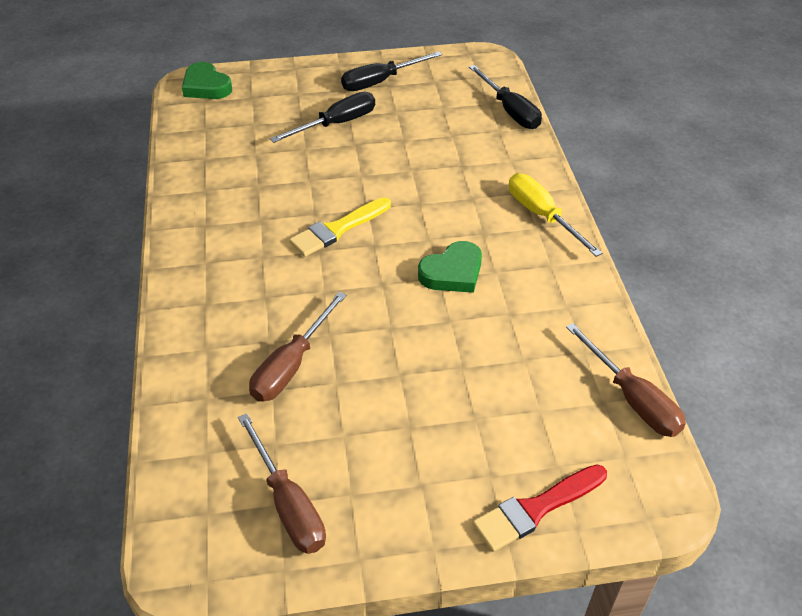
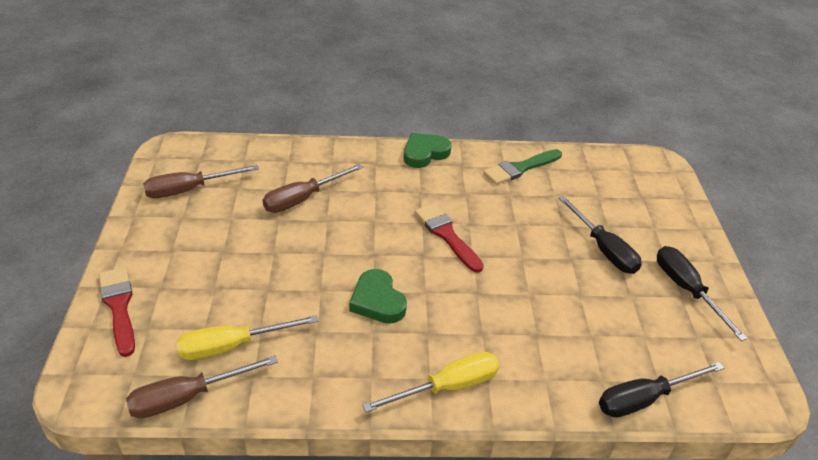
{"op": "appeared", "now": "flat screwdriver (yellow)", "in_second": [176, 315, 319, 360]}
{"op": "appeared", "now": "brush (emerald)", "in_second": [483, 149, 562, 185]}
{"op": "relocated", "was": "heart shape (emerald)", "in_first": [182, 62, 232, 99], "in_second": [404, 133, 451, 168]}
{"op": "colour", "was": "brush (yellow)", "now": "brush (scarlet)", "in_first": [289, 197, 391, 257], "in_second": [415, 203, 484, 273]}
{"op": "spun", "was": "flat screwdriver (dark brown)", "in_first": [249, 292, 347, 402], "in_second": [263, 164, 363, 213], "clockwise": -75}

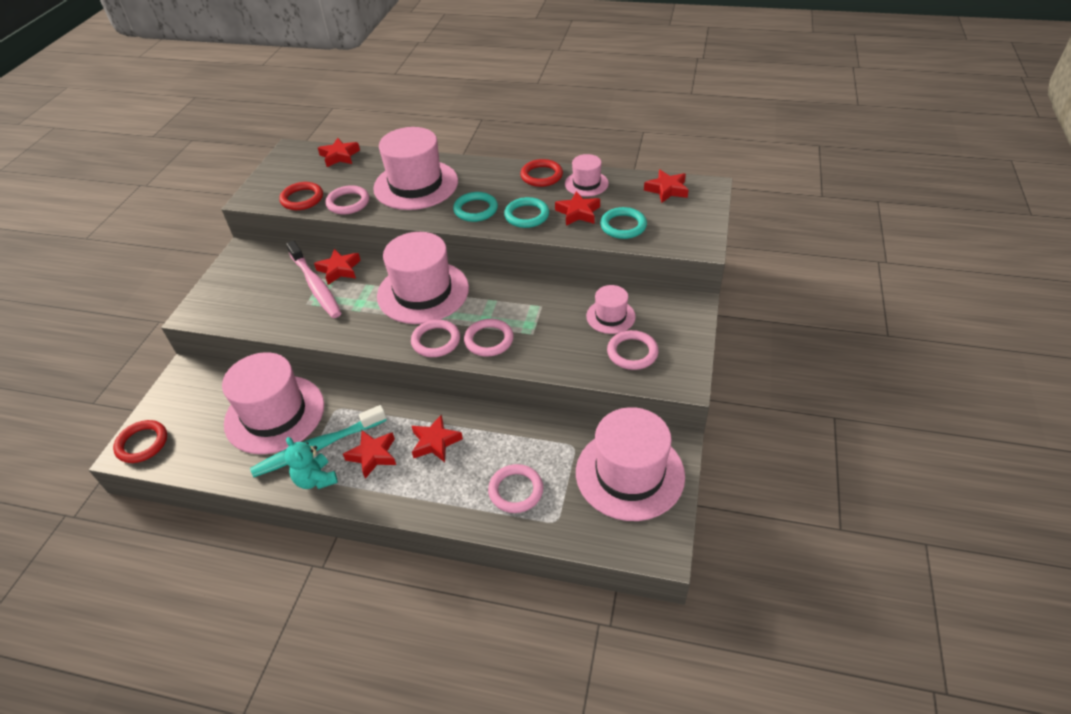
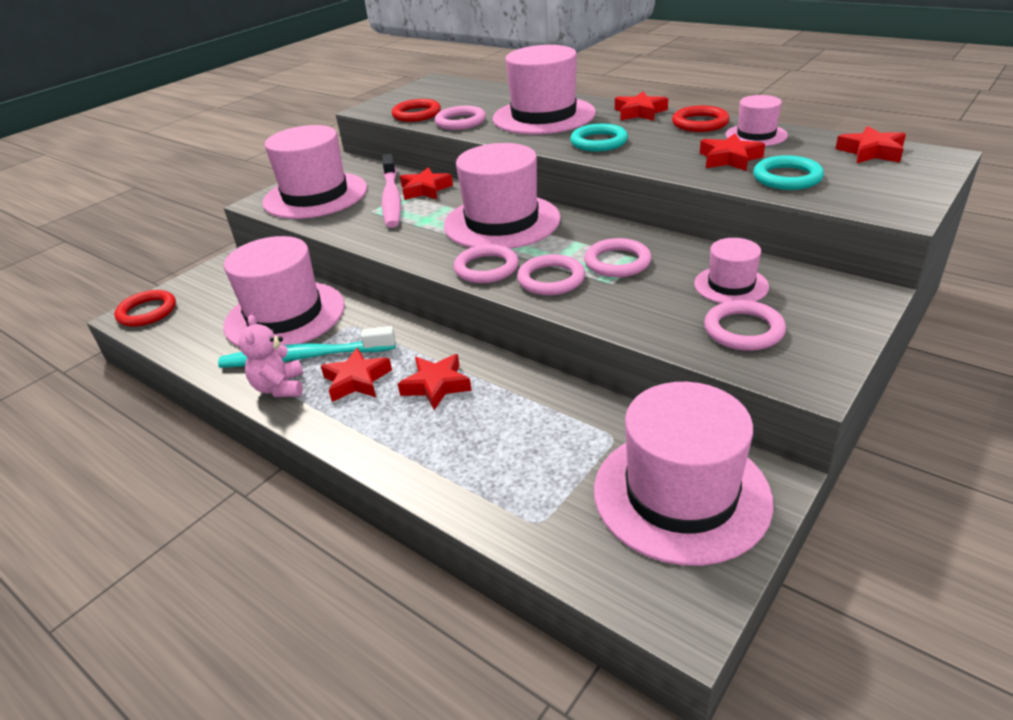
{"op": "missing", "was": "hoop (turquoise)", "in_first": [504, 197, 549, 228]}
{"op": "appeared", "now": "top hat (rosy)", "in_second": [262, 125, 367, 219]}
{"op": "relocated", "was": "star (scarlet)", "in_first": [318, 138, 360, 167], "in_second": [615, 92, 668, 121]}
{"op": "relocated", "was": "hoop (rosy)", "in_first": [488, 464, 543, 513], "in_second": [584, 238, 651, 277]}
{"op": "colour", "was": "teddy (turquoise)", "now": "teddy (rosy)", "in_first": [284, 437, 338, 489], "in_second": [238, 315, 304, 397]}

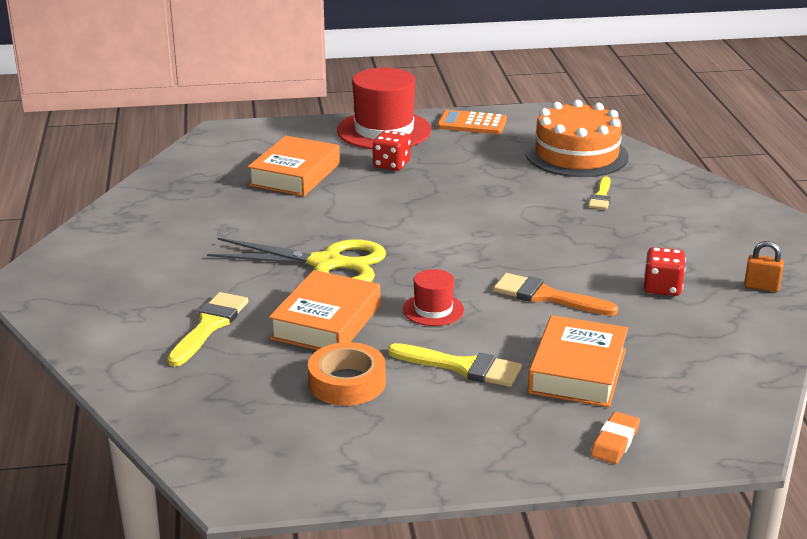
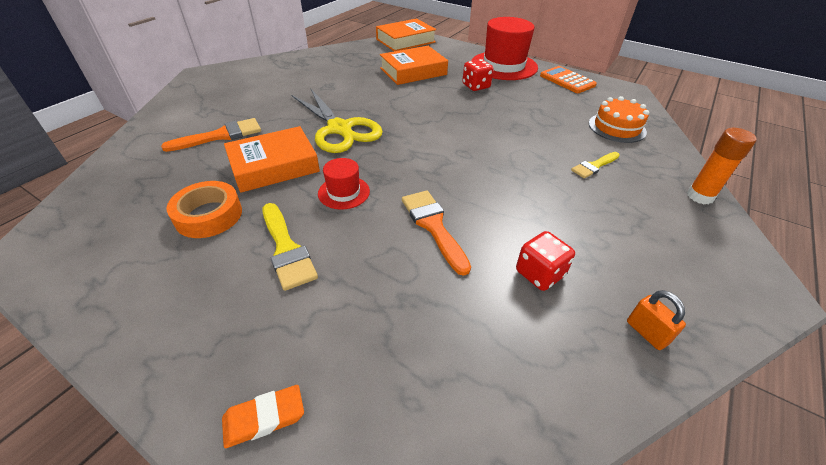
{"op": "appeared", "now": "stick of glue (orange)", "in_second": [687, 128, 757, 204]}
{"op": "relocated", "was": "hardcover (orange)", "in_first": [528, 315, 628, 407], "in_second": [376, 18, 437, 51]}
{"op": "colour", "was": "brush (yellow)", "now": "brush (orange)", "in_first": [167, 292, 248, 367], "in_second": [161, 118, 261, 152]}
{"op": "size", "was": "gateau (orange)", "in_first": [526, 100, 629, 177], "in_second": [589, 96, 649, 143], "ratio": 0.63}

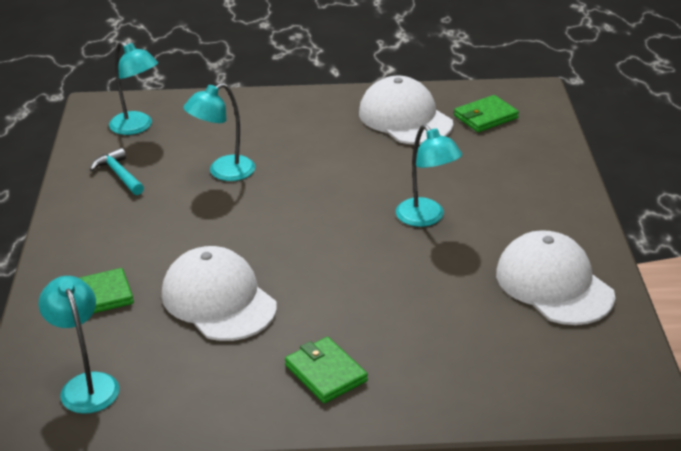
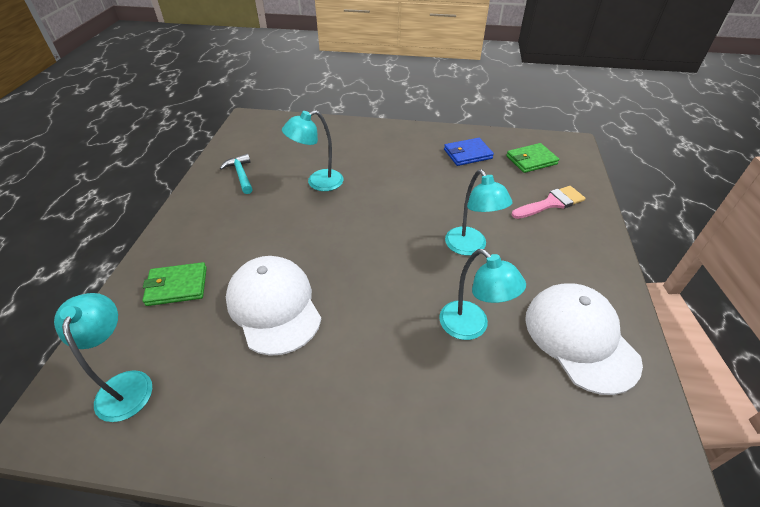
{"op": "missing", "was": "wallet (emerald)", "in_first": [285, 337, 368, 403]}
{"op": "appeared", "now": "brush (rosy)", "in_second": [512, 186, 586, 219]}
{"op": "relocated", "was": "desk lamp (turquoise)", "in_first": [109, 41, 158, 135], "in_second": [439, 249, 526, 340]}
{"op": "exchanged", "was": "cap (pure white)", "now": "wallet (royal blue)", "in_first": [359, 76, 453, 145], "in_second": [444, 138, 494, 166]}

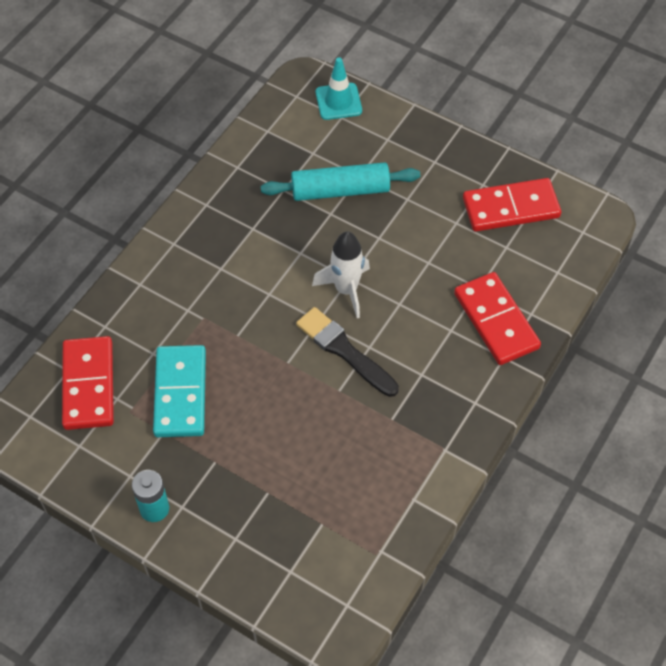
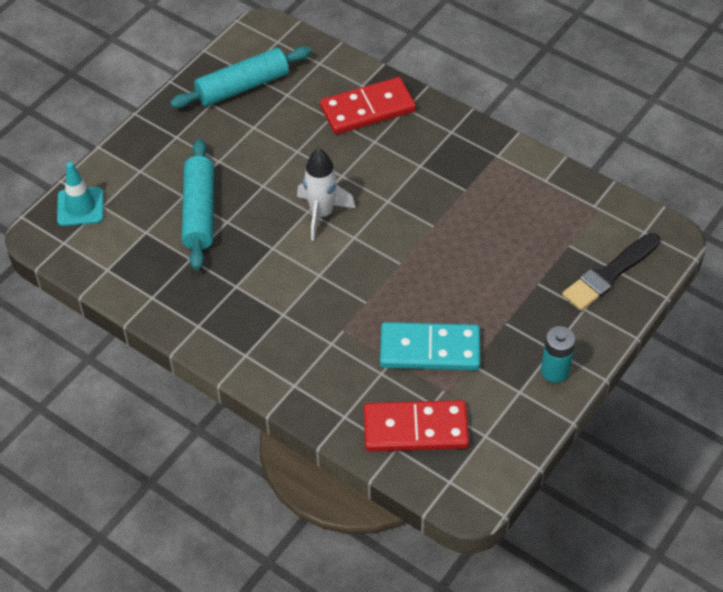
{"op": "relocated", "was": "brush (black)", "in_first": [296, 307, 399, 397], "in_second": [562, 233, 660, 311]}
{"op": "exchanged", "was": "domino tile (scarlet)", "now": "rolling pin (turquoise)", "in_first": [463, 178, 561, 232], "in_second": [170, 46, 311, 108]}

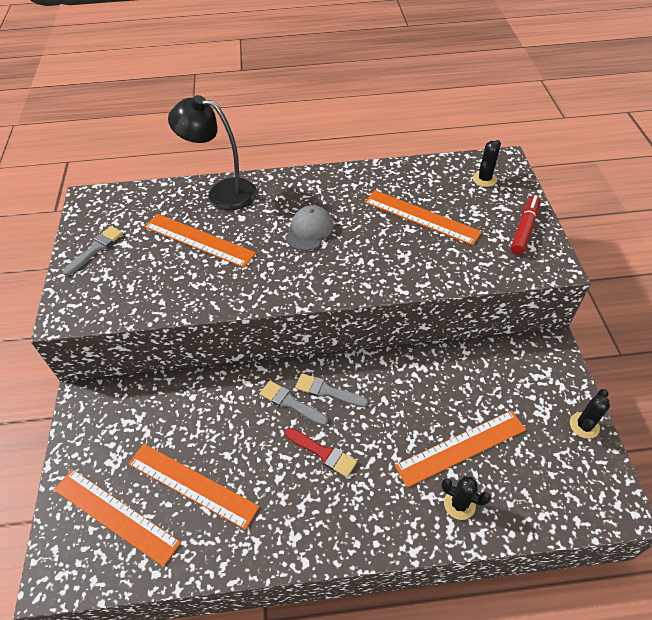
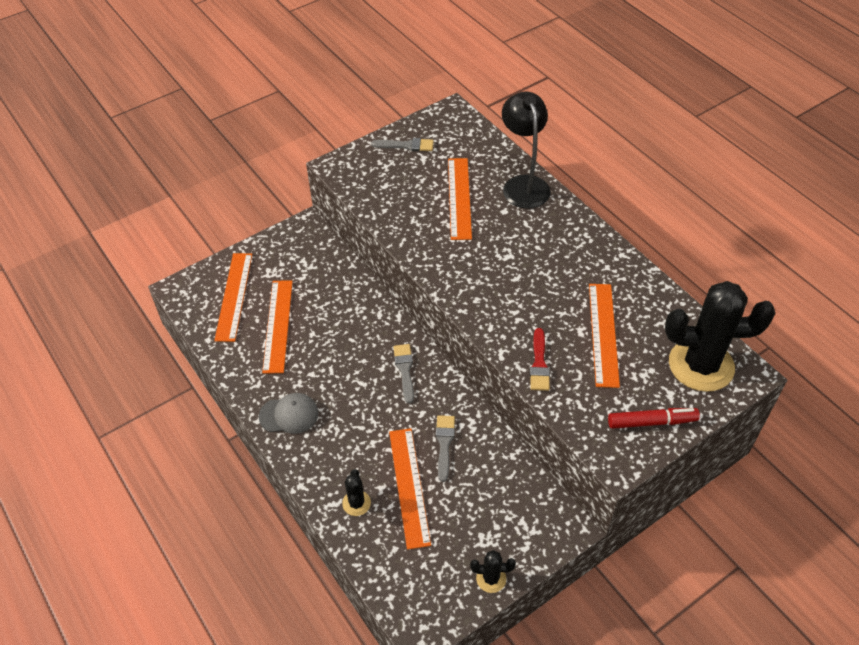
{"op": "relocated", "was": "brush (gray)", "in_first": [260, 381, 328, 425], "in_second": [436, 415, 455, 482]}
{"op": "relocated", "was": "cap (gray)", "in_first": [285, 205, 334, 251], "in_second": [259, 393, 318, 434]}
{"op": "relocated", "was": "brush (scarlet)", "in_first": [285, 428, 357, 477], "in_second": [530, 328, 550, 391]}
{"op": "spun", "was": "ruler (orange)", "in_first": [395, 410, 526, 487], "in_second": [389, 428, 431, 550], "clockwise": 45}
{"op": "size", "was": "saguaro cactus (black)", "in_first": [473, 140, 501, 187], "in_second": [665, 281, 776, 392], "ratio": 2.3}

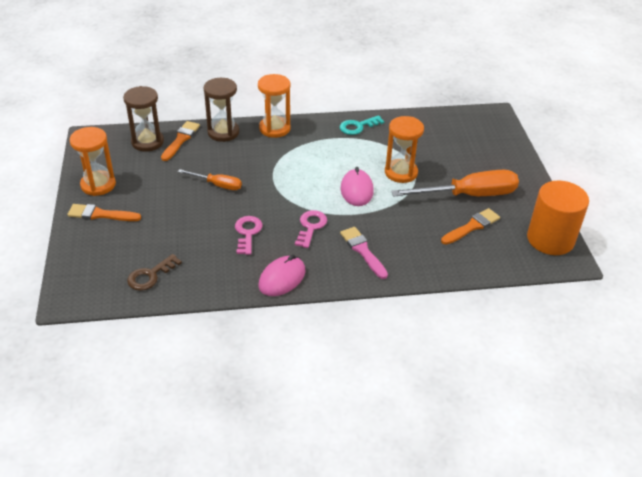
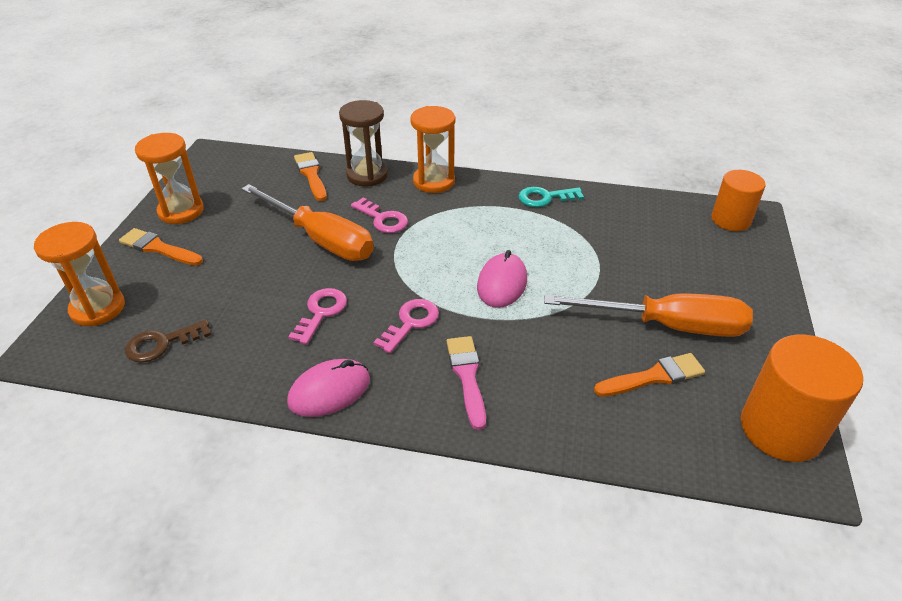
{"op": "missing", "was": "sand timer (dark brown)", "in_first": [123, 86, 164, 151]}
{"op": "appeared", "now": "key (rosy)", "in_second": [351, 197, 408, 233]}
{"op": "appeared", "now": "cylinder (orange)", "in_second": [711, 170, 766, 231]}
{"op": "relocated", "was": "sand timer (orange)", "in_first": [385, 116, 424, 183], "in_second": [34, 222, 125, 326]}
{"op": "spun", "was": "brush (orange)", "in_first": [161, 121, 200, 161], "in_second": [294, 152, 327, 201], "clockwise": -60}
{"op": "size", "was": "flat screwdriver (orange)", "in_first": [178, 169, 242, 190], "in_second": [241, 184, 374, 261], "ratio": 1.89}

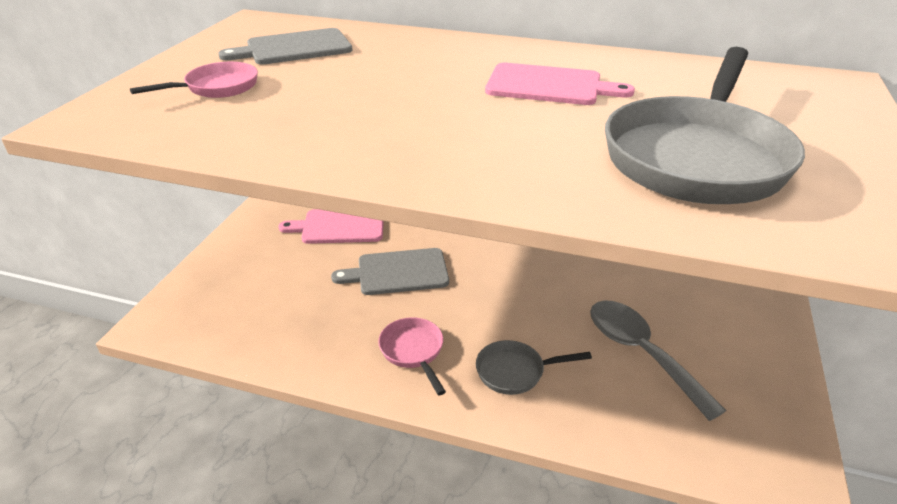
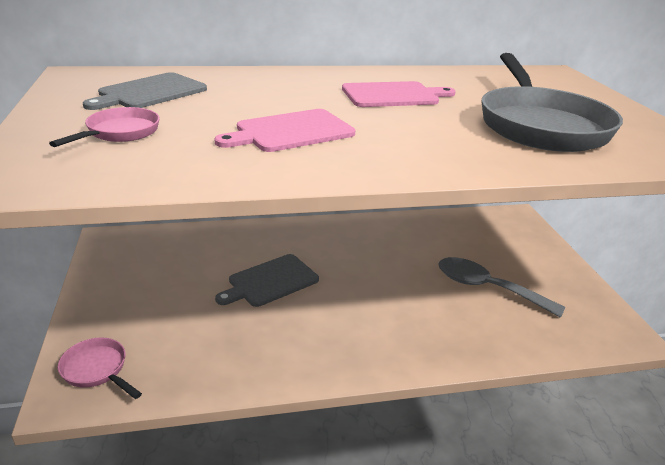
{"op": "missing", "was": "frying pan (gray)", "in_first": [476, 340, 592, 395]}
{"op": "relocated", "was": "chopping board (rosy)", "in_first": [278, 209, 384, 244], "in_second": [214, 109, 355, 152]}
{"op": "relocated", "was": "frying pan (rosy)", "in_first": [378, 317, 446, 395], "in_second": [58, 338, 142, 399]}

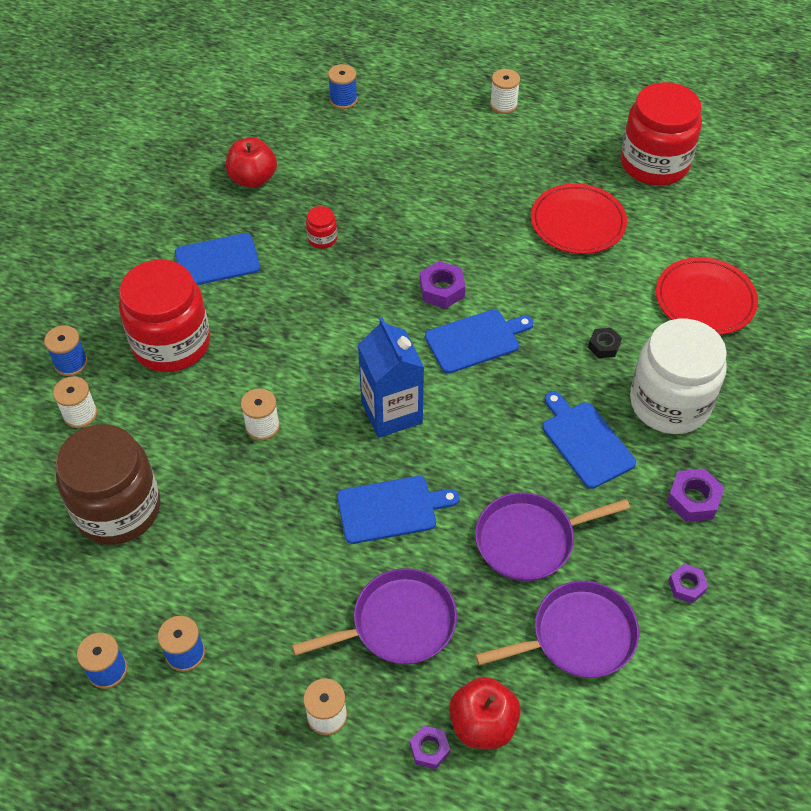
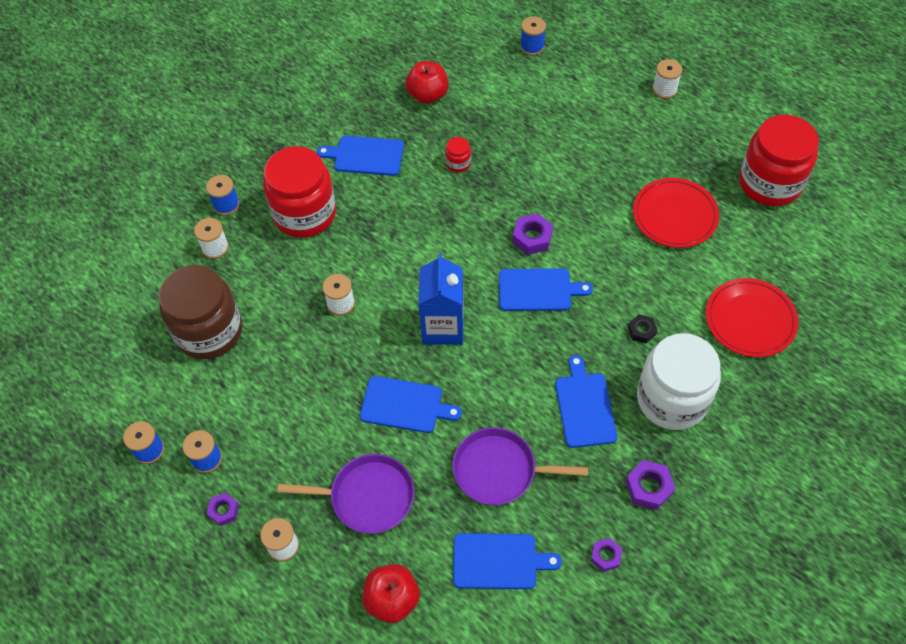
{"op": "relocated", "was": "nut (purple)", "in_first": [410, 725, 450, 769], "in_second": [207, 493, 239, 526]}
{"op": "exchanged", "was": "frying pan (purple)", "now": "chopping board (royal blue)", "in_first": [475, 581, 639, 678], "in_second": [453, 533, 562, 589]}

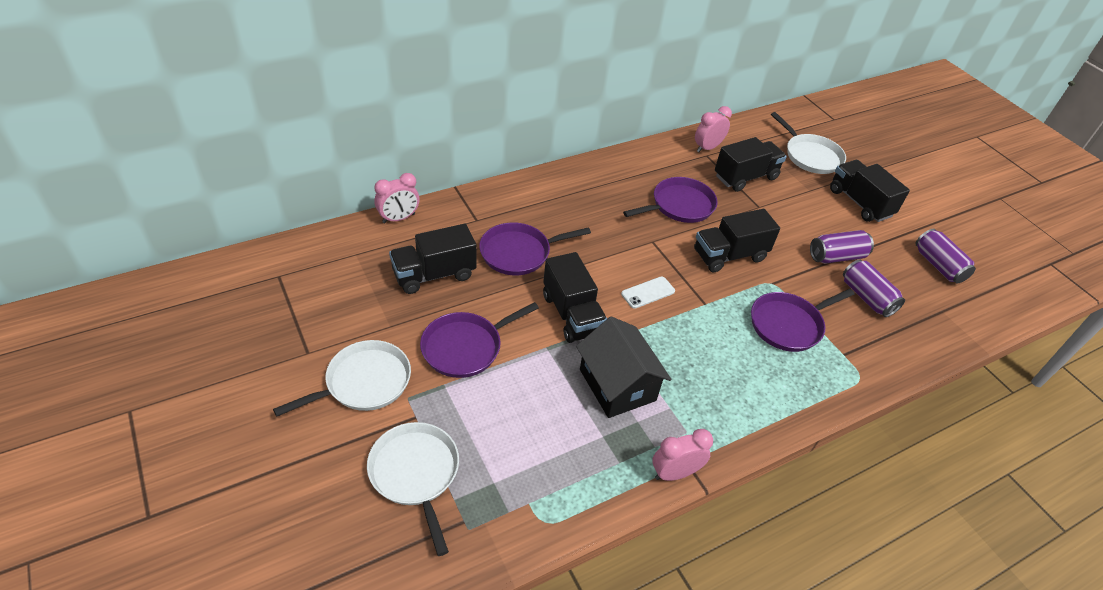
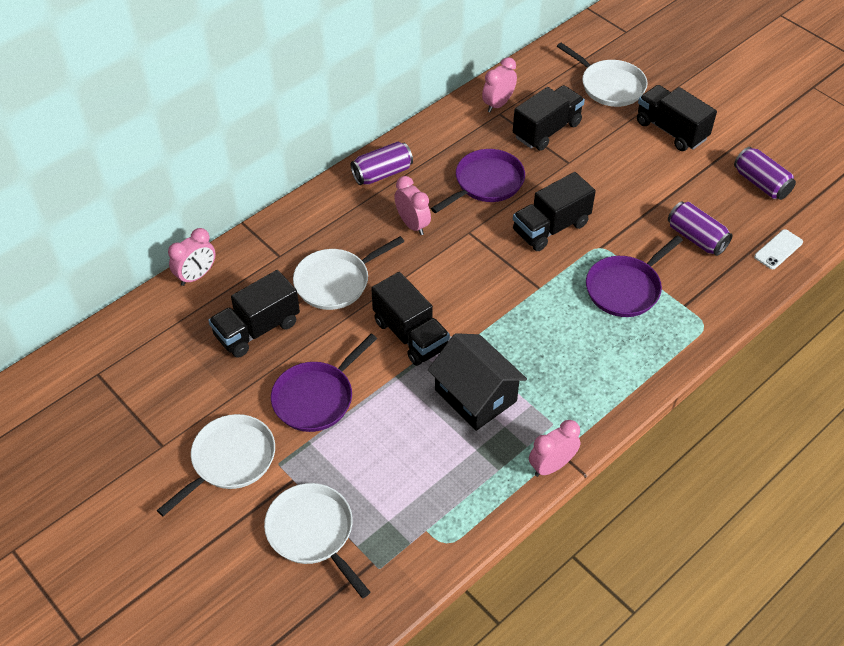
{"op": "appeared", "now": "clock (rosy)", "in_second": [394, 176, 431, 235]}
{"op": "relocated", "was": "mobile phone (pure white)", "in_first": [621, 276, 675, 309], "in_second": [754, 229, 803, 269]}
{"op": "relocated", "was": "soda can (purple)", "in_first": [810, 230, 874, 264], "in_second": [350, 141, 413, 185]}
{"op": "colour", "was": "frying pan (purple)", "now": "frying pan (pure white)", "in_first": [479, 222, 591, 275], "in_second": [293, 236, 404, 310]}

